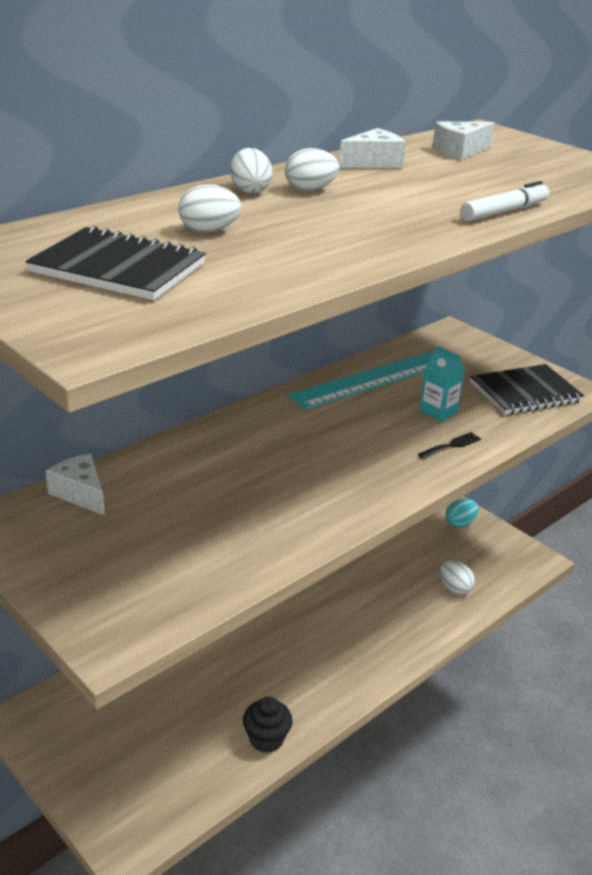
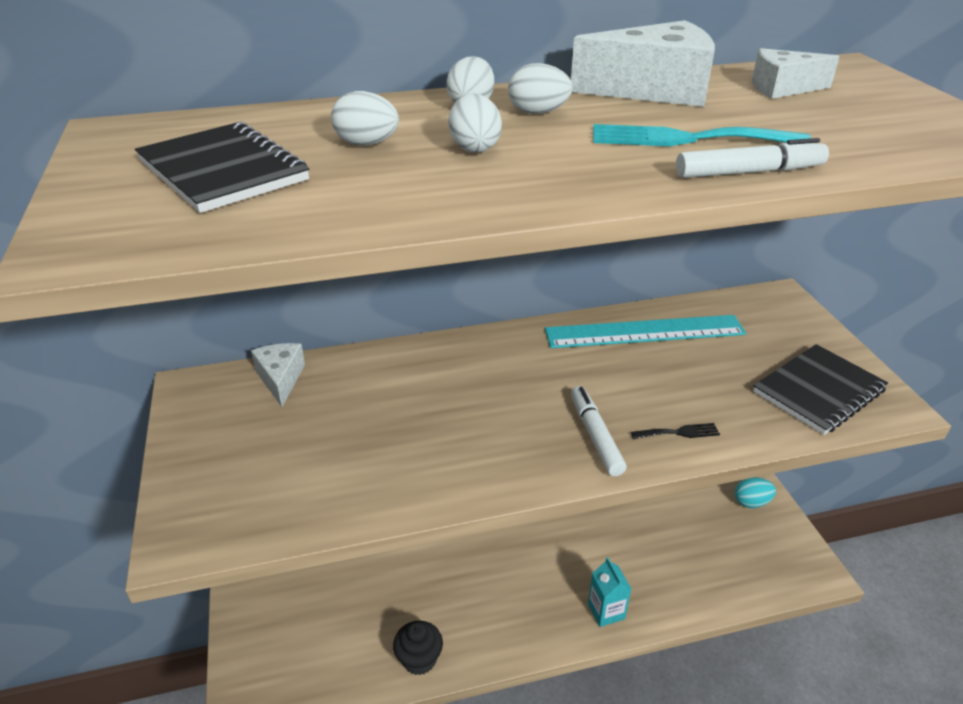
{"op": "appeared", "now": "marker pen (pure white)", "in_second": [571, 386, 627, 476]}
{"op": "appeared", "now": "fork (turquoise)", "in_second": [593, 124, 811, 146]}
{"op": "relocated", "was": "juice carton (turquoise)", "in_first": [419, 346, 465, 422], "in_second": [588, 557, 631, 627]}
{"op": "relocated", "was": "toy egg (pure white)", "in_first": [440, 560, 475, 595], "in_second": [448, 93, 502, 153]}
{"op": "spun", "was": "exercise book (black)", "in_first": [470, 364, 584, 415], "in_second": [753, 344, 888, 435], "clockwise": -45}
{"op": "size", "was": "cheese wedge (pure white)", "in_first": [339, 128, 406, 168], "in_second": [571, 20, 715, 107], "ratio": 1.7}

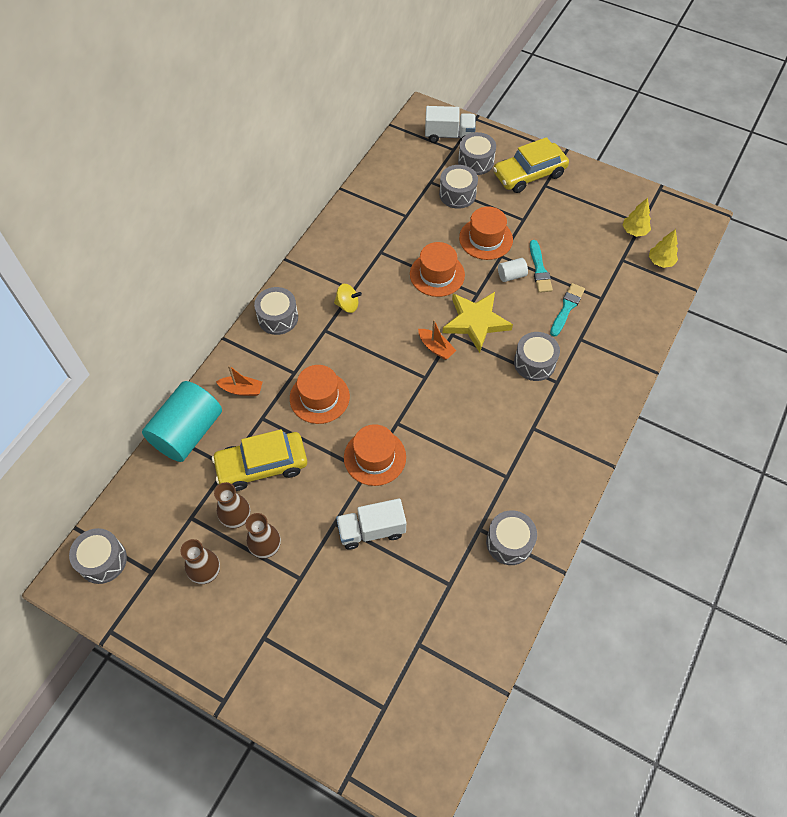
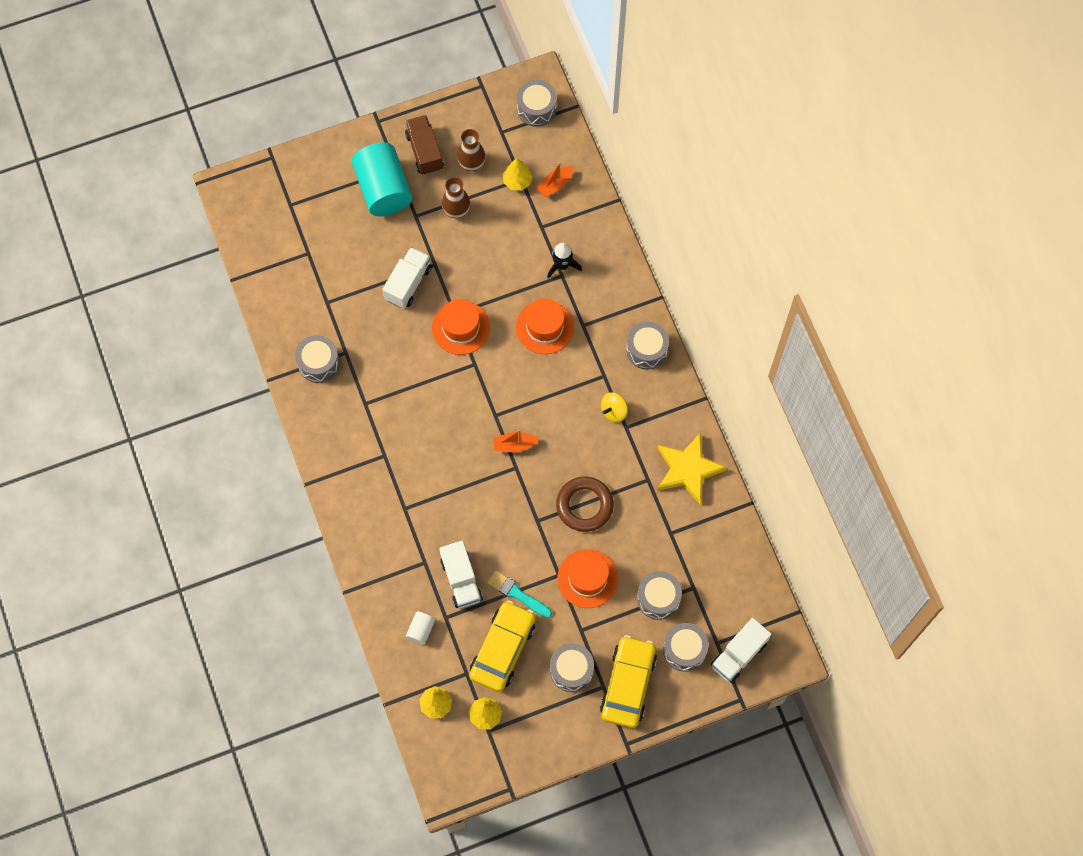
{"op": "missing", "was": "flower vase (dark brown)", "in_first": [214, 482, 250, 528]}
{"op": "appeared", "now": "lorry (dark brown)", "in_second": [405, 115, 444, 175]}
{"op": "appeared", "now": "fir tree (yellow)", "in_second": [503, 158, 532, 191]}
{"op": "appeared", "now": "toy rocket (black)", "in_second": [547, 243, 582, 278]}
{"op": "relocated", "was": "cylinder (turquoise)", "in_first": [142, 381, 222, 462], "in_second": [352, 142, 412, 216]}
{"op": "relocated", "was": "toy car (yellow)", "in_first": [212, 429, 307, 491], "in_second": [469, 600, 536, 692]}
{"op": "relocated", "was": "toy boat (orange)", "in_first": [216, 365, 263, 396], "in_second": [536, 162, 573, 197]}
{"op": "relocated", "was": "star (yellow)", "in_first": [443, 292, 513, 353], "in_second": [657, 433, 727, 504]}
{"op": "relocated", "was": "cylinder (pure white)", "in_first": [498, 258, 528, 282], "in_second": [406, 611, 435, 645]}
{"op": "relocated", "was": "snare drum (gray)", "in_first": [514, 332, 560, 381], "in_second": [550, 643, 594, 692]}
{"op": "exchanged", "was": "top hat (orange)", "now": "hoop (dark brown)", "in_first": [410, 242, 465, 297], "in_second": [556, 477, 614, 532]}
{"op": "exchanged", "was": "brush (turquoise)", "now": "lorry (pure white)", "in_first": [550, 283, 585, 336], "in_second": [439, 540, 483, 608]}

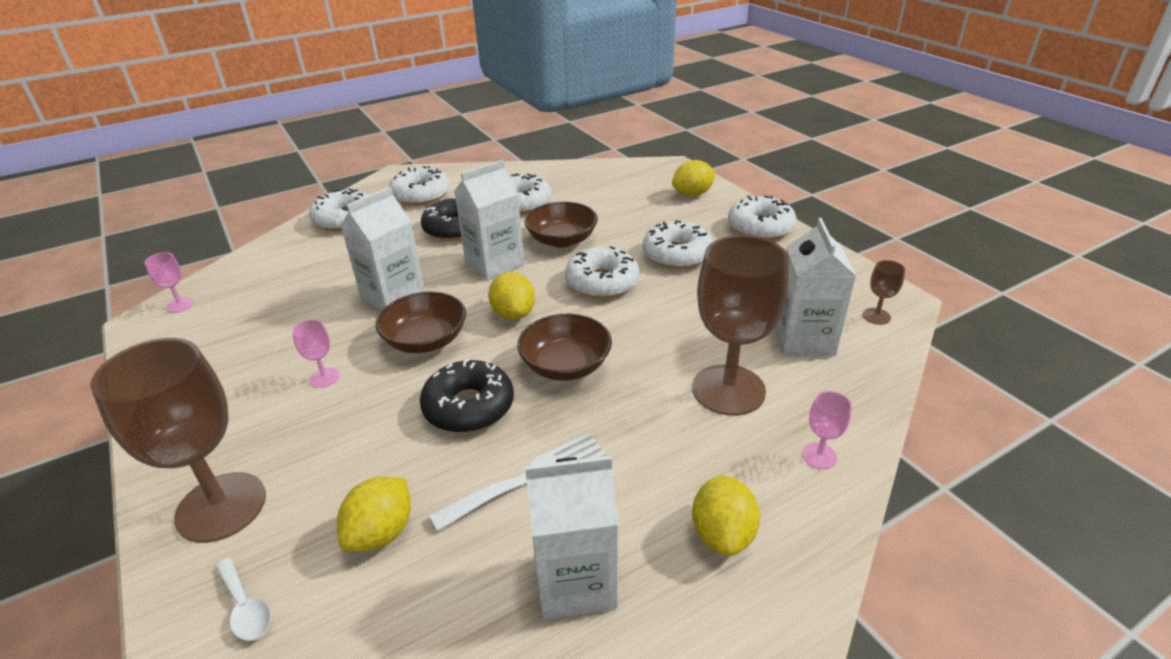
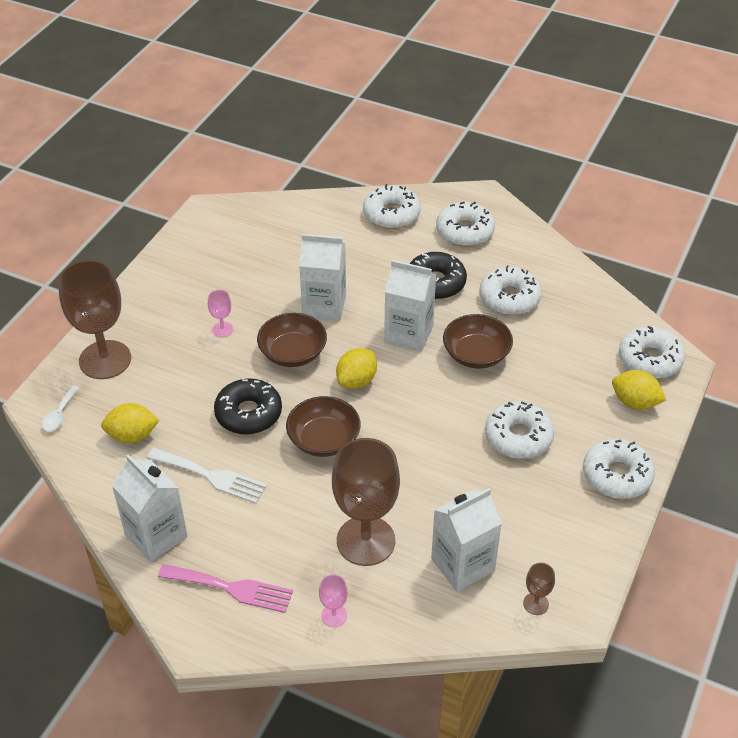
{"op": "missing", "was": "chalice (rosy)", "in_first": [145, 252, 194, 313]}
{"op": "relocated", "was": "glazed donut (pure white)", "in_first": [565, 246, 639, 299], "in_second": [619, 326, 685, 379]}
{"op": "exchanged", "was": "toy lemon (yellow)", "now": "fork (rosy)", "in_first": [692, 475, 760, 557], "in_second": [158, 564, 293, 613]}

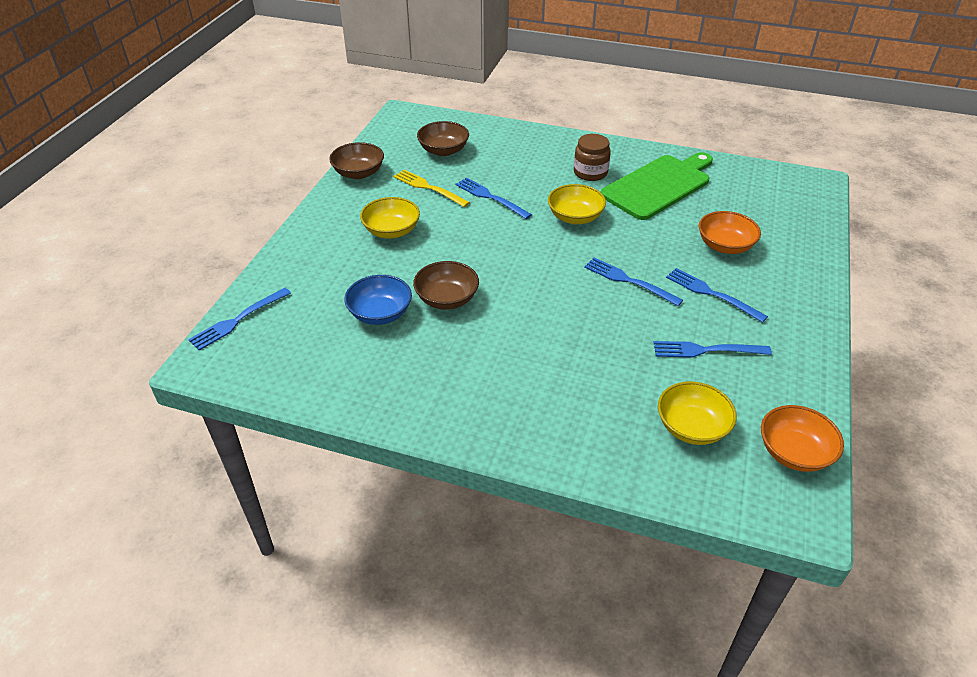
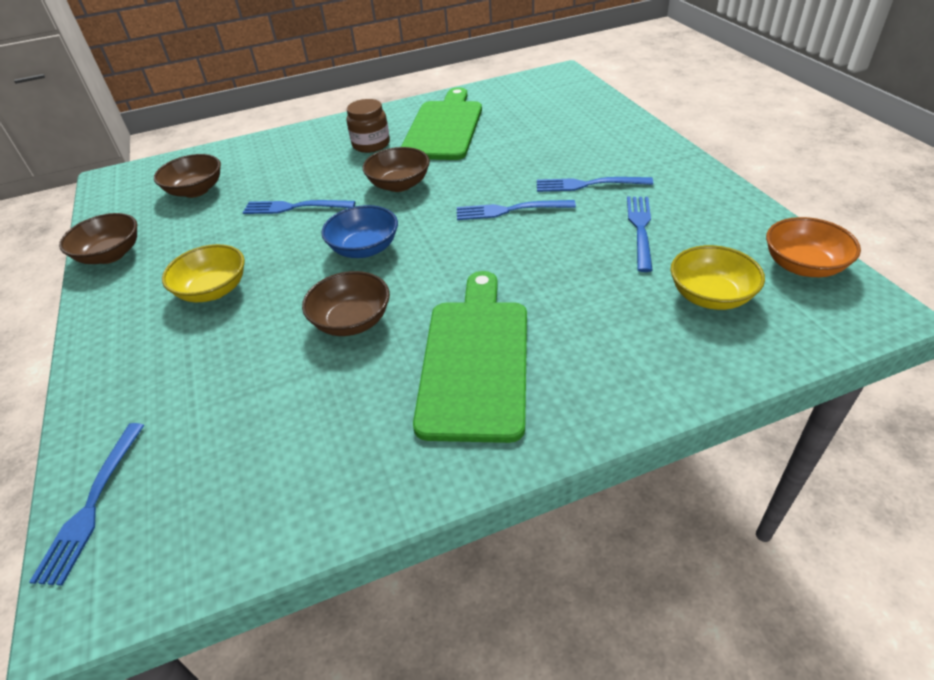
{"op": "missing", "was": "fork (yellow)", "in_first": [393, 170, 470, 207]}
{"op": "missing", "was": "deep dish (orange)", "in_first": [699, 211, 761, 254]}
{"op": "appeared", "now": "chopping board (emerald)", "in_second": [413, 271, 527, 443]}
{"op": "relocated", "was": "deep dish (royal blue)", "in_first": [344, 275, 412, 325], "in_second": [321, 205, 398, 258]}
{"op": "colour", "was": "deep dish (yellow)", "now": "deep dish (dark brown)", "in_first": [548, 184, 606, 224], "in_second": [363, 147, 430, 192]}
{"op": "spun", "was": "fork (royal blue)", "in_first": [654, 341, 772, 358], "in_second": [627, 197, 653, 272], "clockwise": 135}

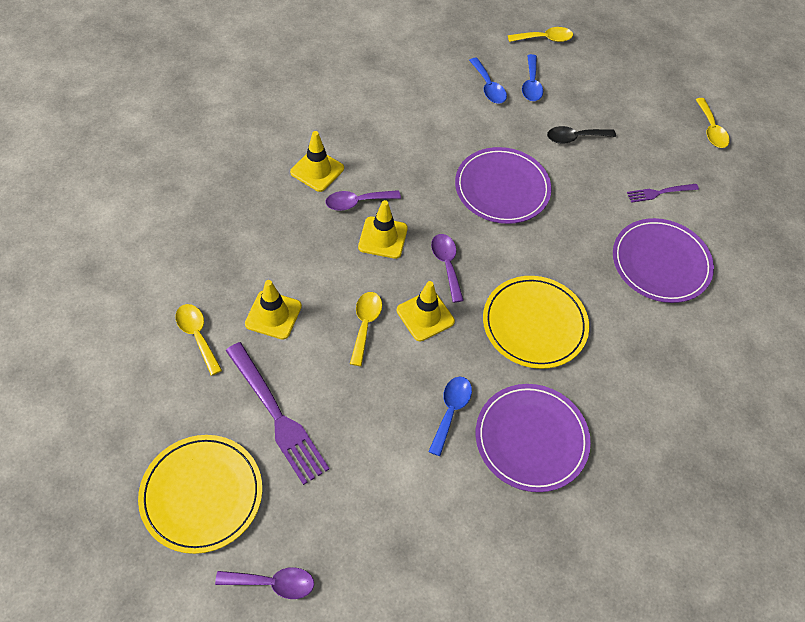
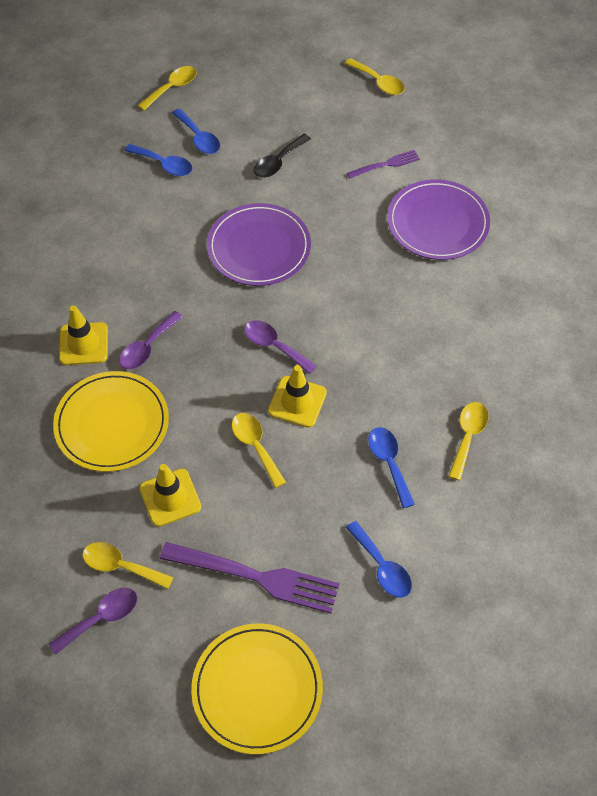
{"op": "missing", "was": "road cone (yellow)", "in_first": [358, 200, 408, 259]}
{"op": "appeared", "now": "tablespoon (royal blue)", "in_second": [346, 521, 412, 598]}
{"op": "relocated", "was": "tablespoon (purple)", "in_first": [215, 567, 314, 599], "in_second": [49, 588, 137, 655]}
{"op": "relocated", "was": "flat dish (yellow)", "in_first": [483, 276, 589, 369], "in_second": [53, 371, 169, 472]}
{"op": "exchanged", "was": "flat dish (purple)", "now": "tablespoon (yellow)", "in_first": [476, 384, 591, 492], "in_second": [448, 402, 489, 480]}
{"op": "spun", "was": "fork (purple)", "in_first": [627, 184, 699, 203], "in_second": [347, 150, 420, 178], "clockwise": -150}

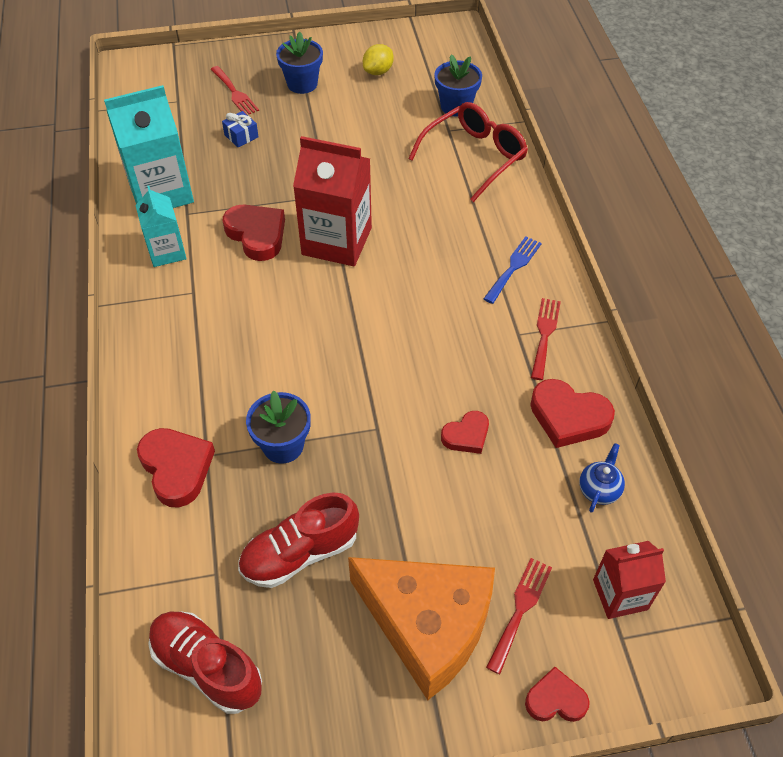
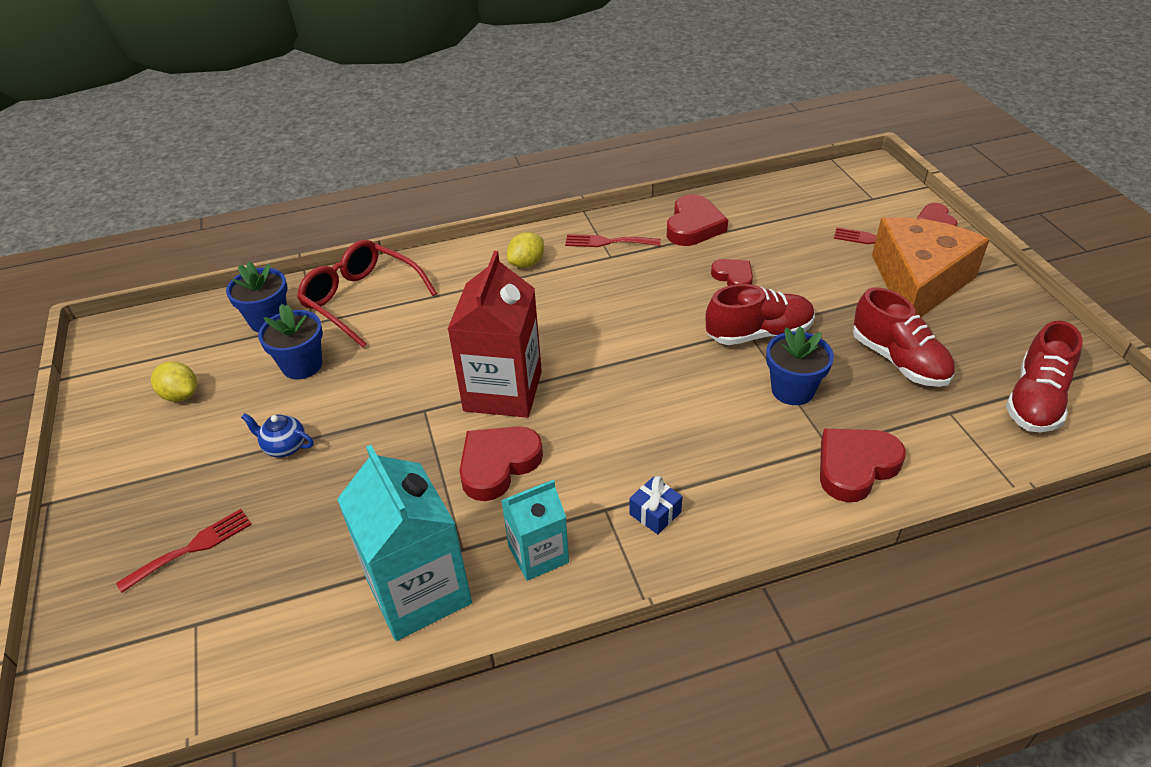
{"op": "missing", "was": "juice carton (scarlet)", "in_first": [593, 541, 666, 619]}
{"op": "appeared", "now": "lace-up shoe (scarlet)", "in_second": [706, 284, 815, 345]}
{"op": "relocated", "was": "present (royal blue)", "in_first": [222, 111, 259, 148], "in_second": [629, 476, 683, 534]}
{"op": "relocated", "was": "flower pot (royal blue)", "in_first": [276, 31, 323, 94], "in_second": [258, 304, 323, 380]}
{"op": "relocated", "was": "tea pot (royal blue)", "in_first": [579, 443, 625, 513], "in_second": [241, 413, 314, 458]}
{"op": "exchanged", "was": "fork (royal blue)", "now": "toy lemon (yellow)", "in_first": [483, 236, 542, 304], "in_second": [507, 232, 544, 268]}

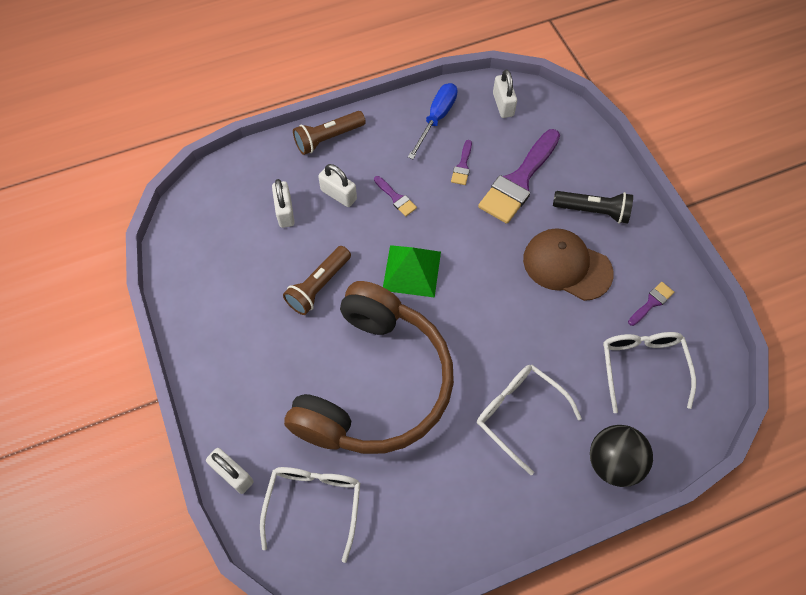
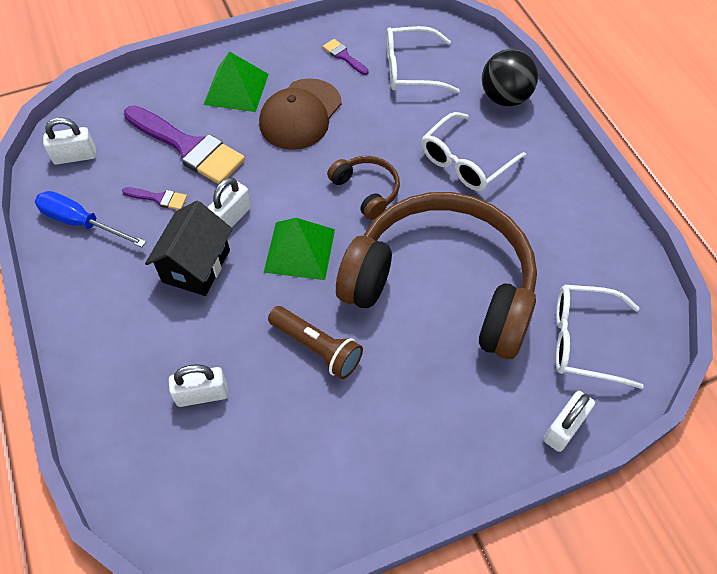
{"op": "missing", "was": "pocket torch (dark brown)", "in_first": [293, 111, 366, 155]}
{"op": "appeared", "now": "headset (dark brown)", "in_second": [327, 156, 400, 220]}
{"op": "relocated", "was": "lock (pure white)", "in_first": [318, 164, 357, 207], "in_second": [207, 177, 251, 227]}
{"op": "exchanged", "was": "brush (purple)", "now": "house (black)", "in_first": [374, 176, 417, 216], "in_second": [145, 201, 232, 296]}
{"op": "exchanged", "was": "pocket torch (black)", "now": "pyramid (emerald)", "in_first": [553, 191, 633, 223], "in_second": [203, 51, 269, 112]}

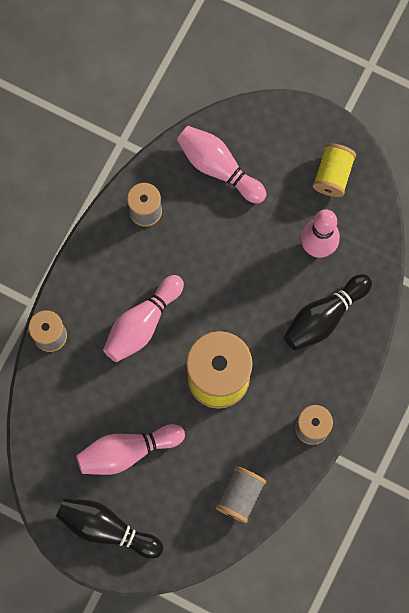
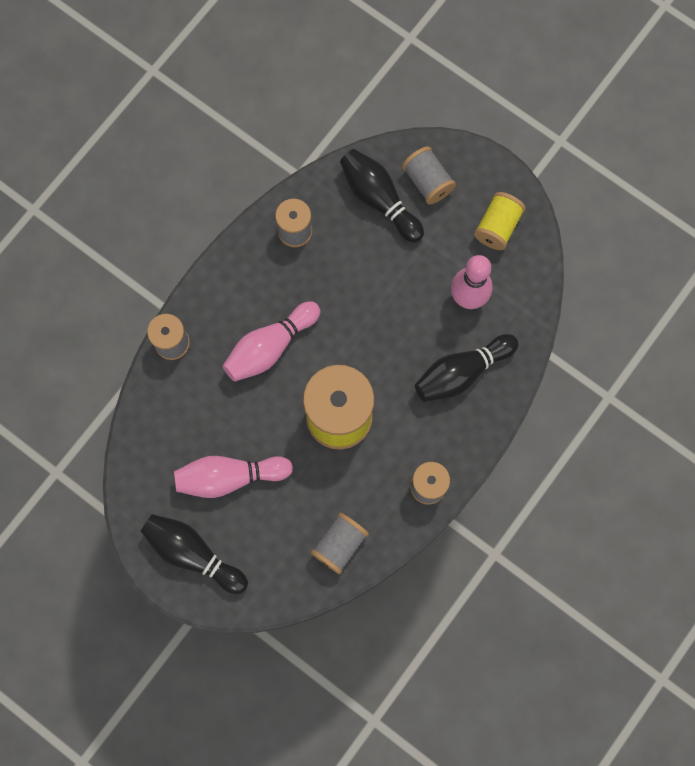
{"op": "appeared", "now": "spool (gray)", "in_second": [402, 146, 456, 205]}
{"op": "colour", "was": "skittle (rosy)", "now": "skittle (black)", "in_first": [177, 126, 267, 204], "in_second": [340, 149, 424, 243]}

